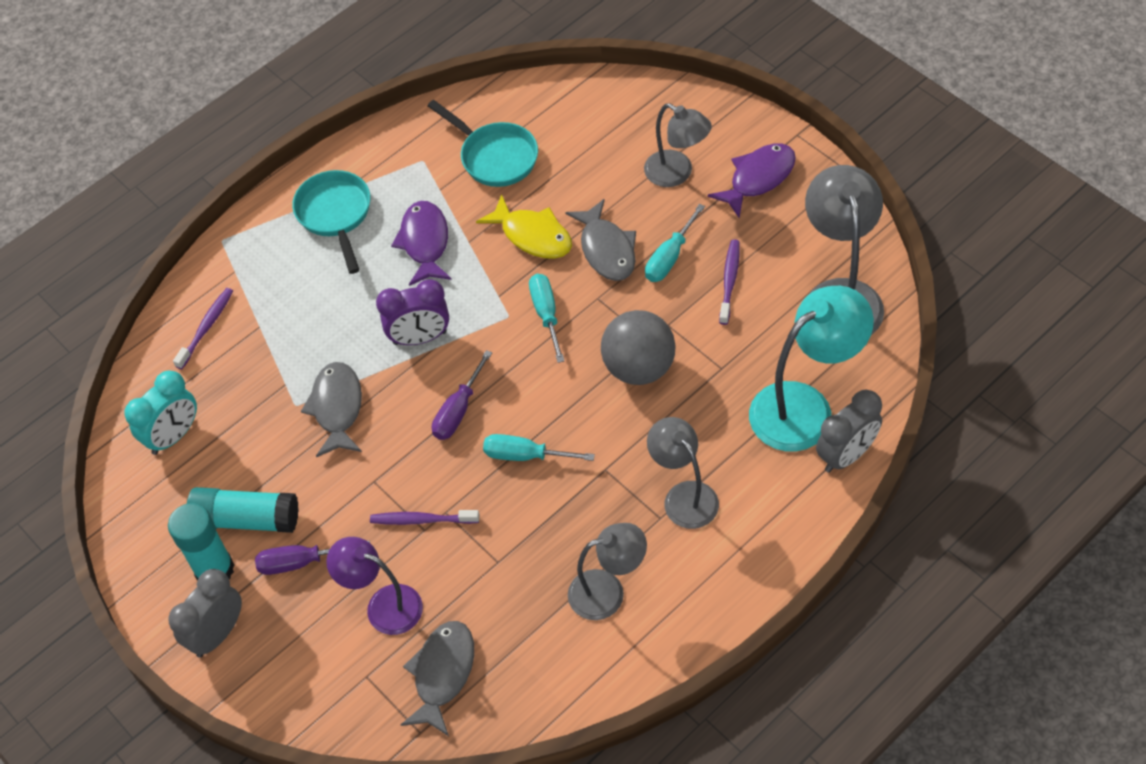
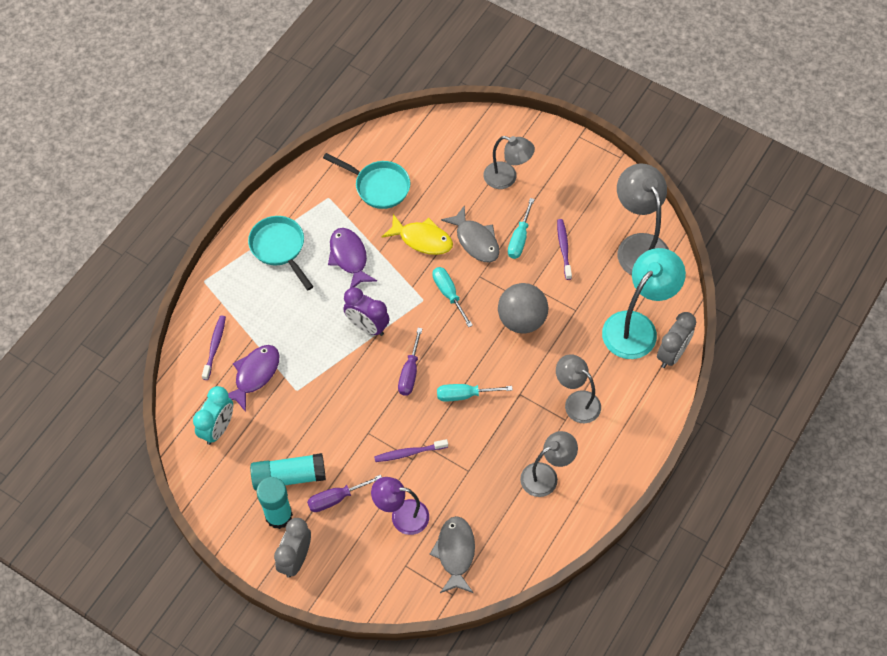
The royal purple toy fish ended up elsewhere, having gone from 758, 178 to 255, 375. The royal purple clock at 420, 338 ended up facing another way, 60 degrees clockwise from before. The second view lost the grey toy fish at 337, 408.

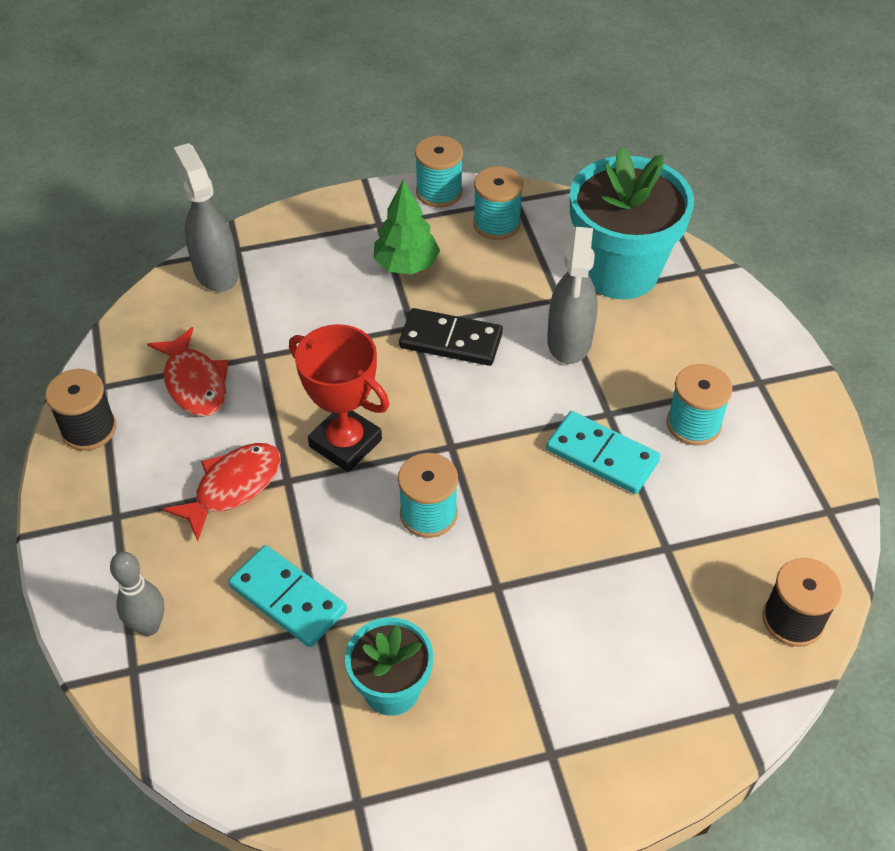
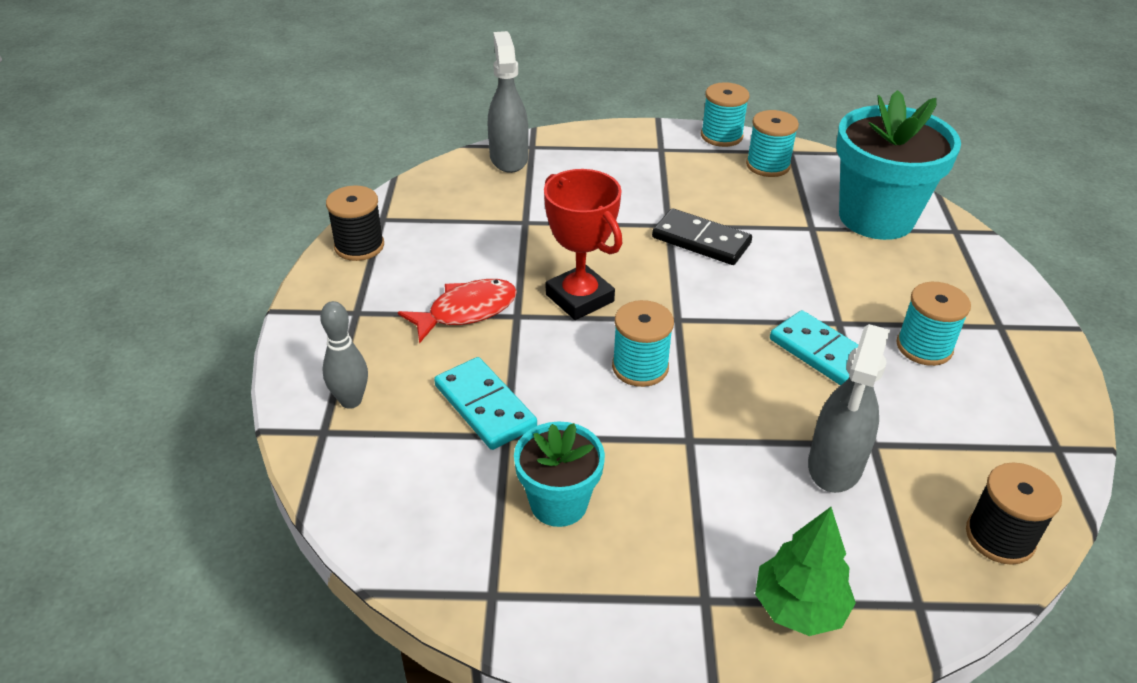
The green tree ended up elsewhere, having gone from 406, 265 to 799, 607. The grey spray cleaner ended up elsewhere, having gone from 569, 341 to 835, 465. The second view lost the red toy fish at 194, 383.

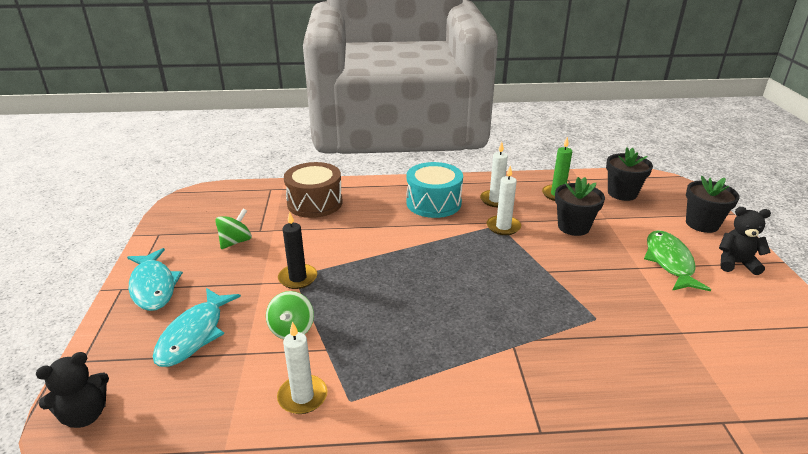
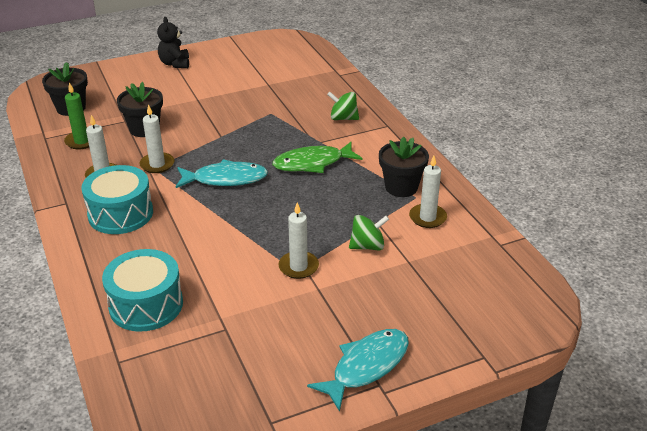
What was the dark brown drum at 315, 203 turned into the teal drum at 146, 305. The teal toy fish ended up elsewhere, having gone from 194, 334 to 225, 179. The green toy fish ended up elsewhere, having gone from 669, 262 to 312, 163. What was the black wax candle at 298, 278 turned into the snow-white wax candle at 298, 267. The green whirligig ended up elsewhere, having gone from 235, 242 to 343, 118. The black plant pot ended up elsewhere, having gone from 702, 224 to 401, 187. The second view lost the black teddy bear at 85, 415.

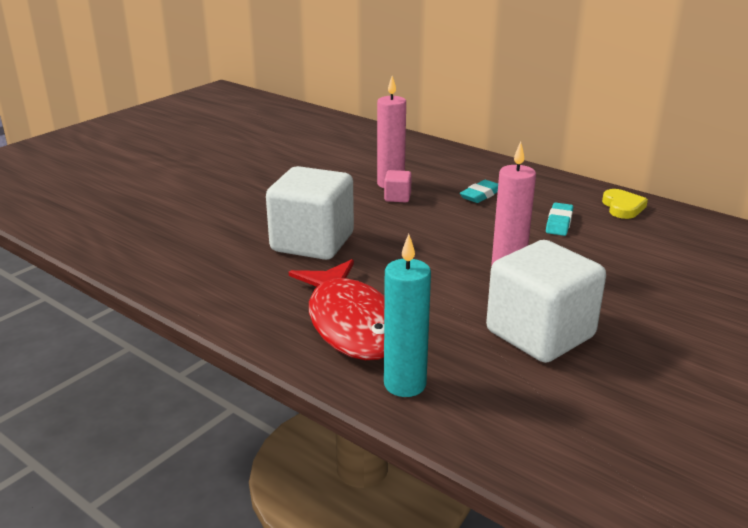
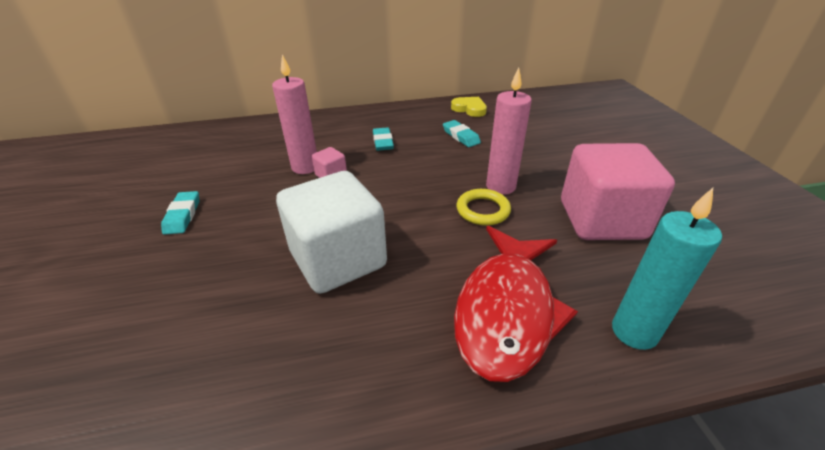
The second view gained the teal eraser at 182, 215. The red toy fish at 352, 323 ended up facing another way, 90 degrees clockwise from before. The second view gained the bright yellow ring at 483, 210. What was the snow-white solid cube at 540, 334 turned into the rose-pink solid cube at 601, 220.

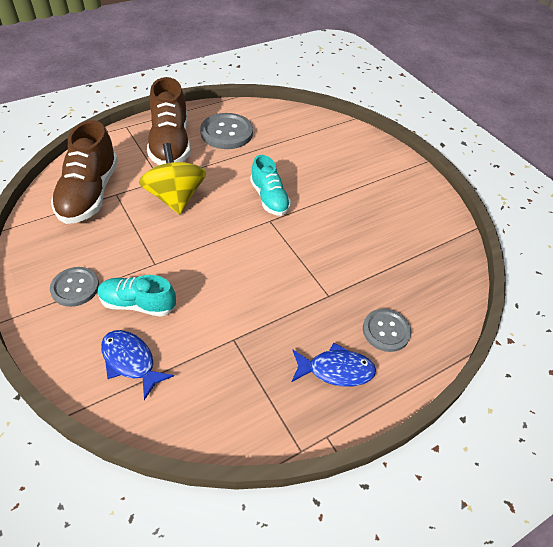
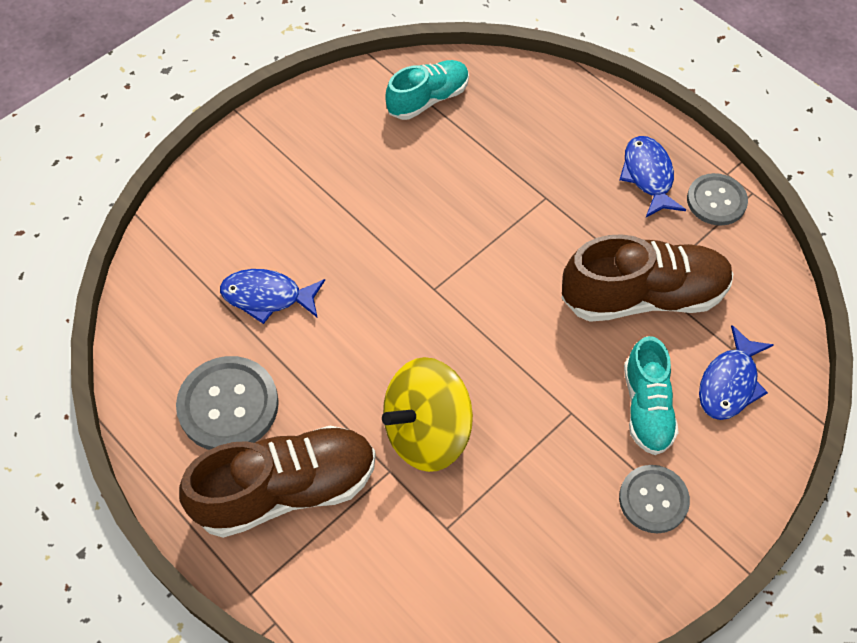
The second view gained the cobalt toy fish at 267, 297. The teal shoe ended up elsewhere, having gone from 269, 198 to 428, 99. The dark brown shoe ended up elsewhere, having gone from 90, 193 to 643, 296. The grey button ended up elsewhere, having gone from 386, 331 to 716, 201.

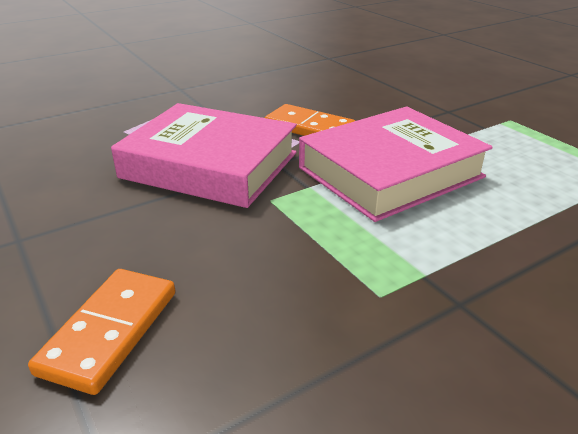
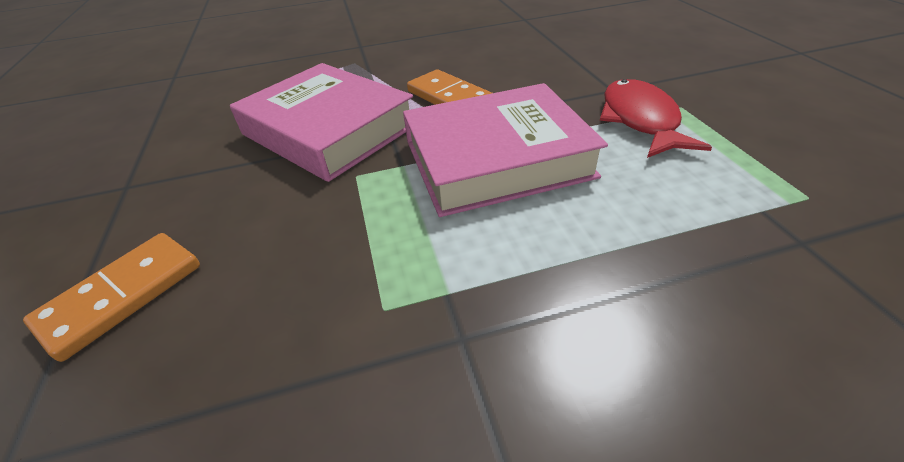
The second view gained the red toy fish at 640, 120.

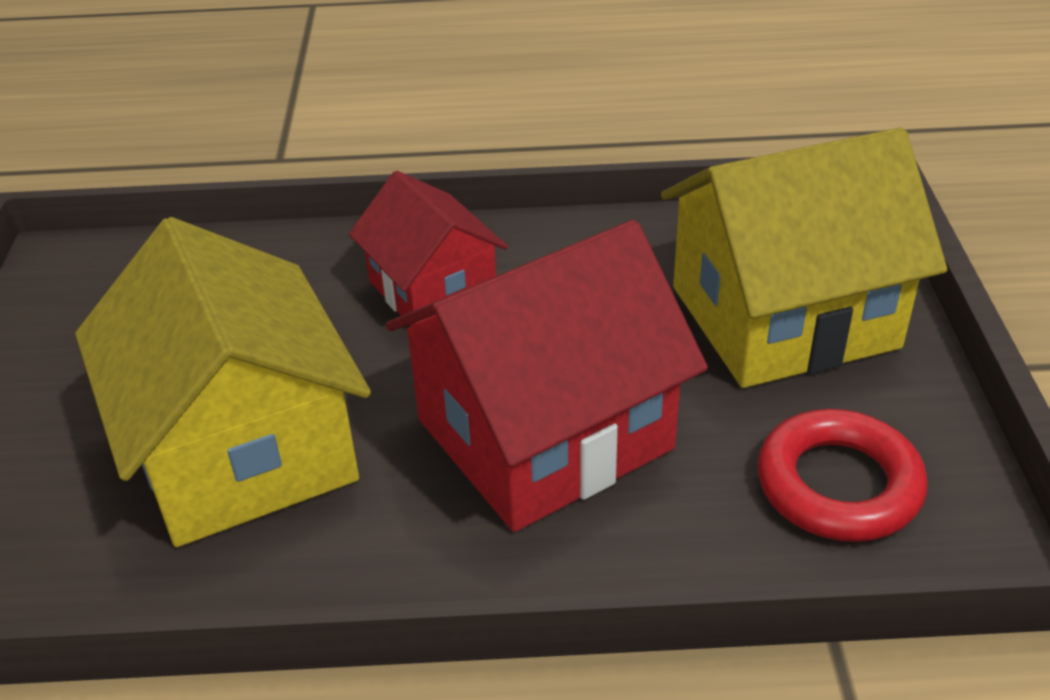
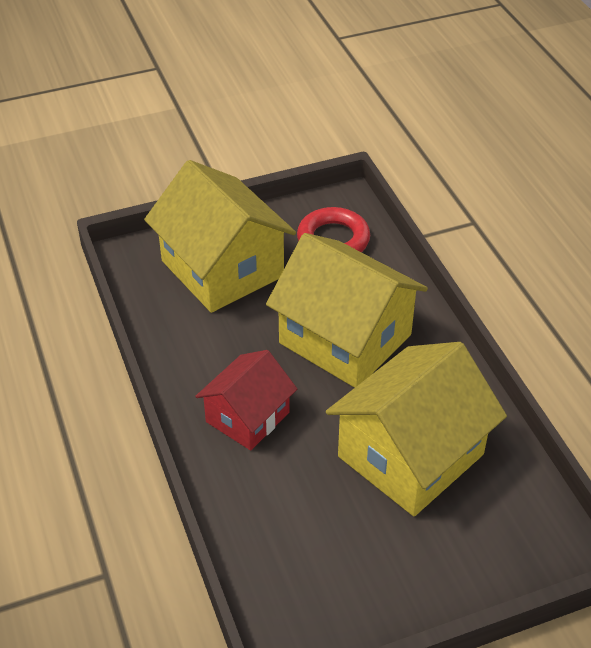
What was the red cottage at 545, 434 turned into the bright yellow cottage at 345, 339.

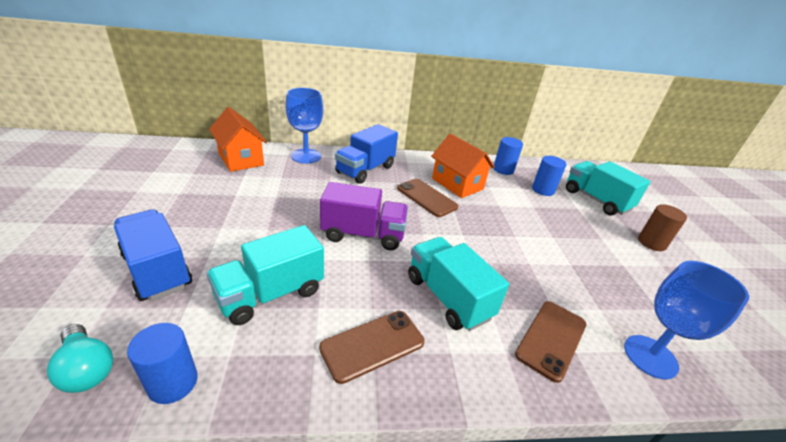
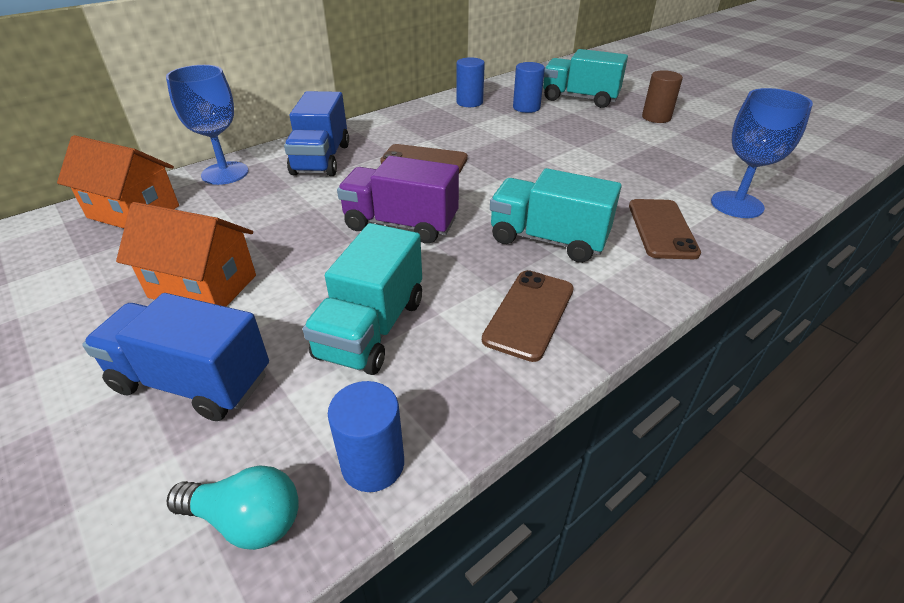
The orange cottage ended up elsewhere, having gone from 457, 184 to 203, 286. The royal purple toy truck at 363, 234 ended up facing another way, 135 degrees counterclockwise from before.

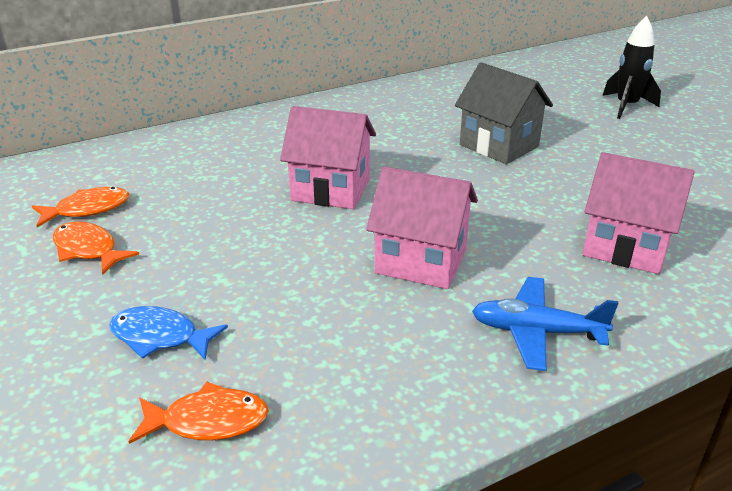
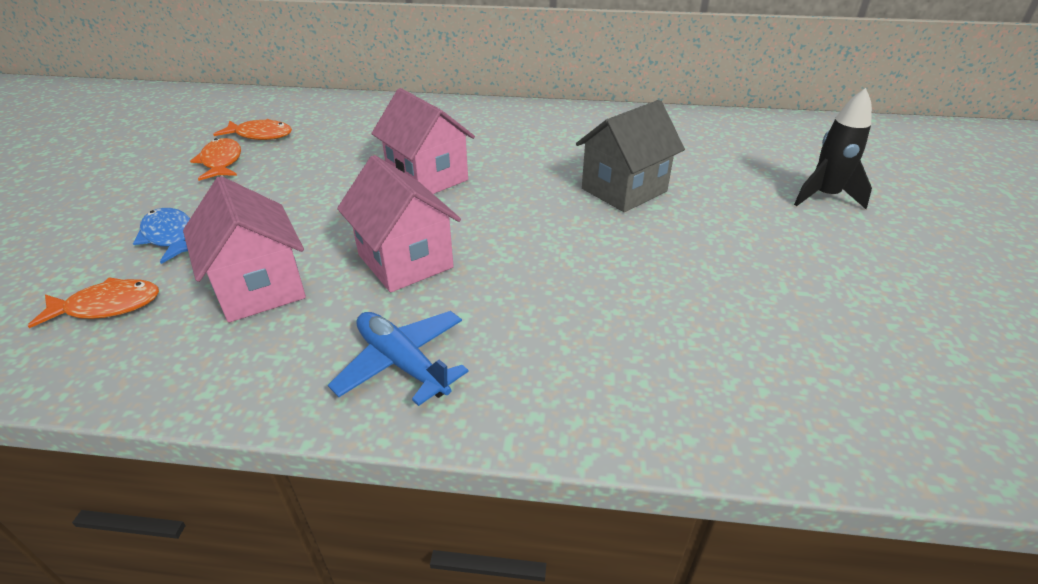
The orange toy fish at 208, 421 ended up facing another way, 45 degrees counterclockwise from before. The rose-pink cottage ended up elsewhere, having gone from 625, 247 to 259, 288. The grey cottage at 499, 145 ended up facing another way, 60 degrees clockwise from before.

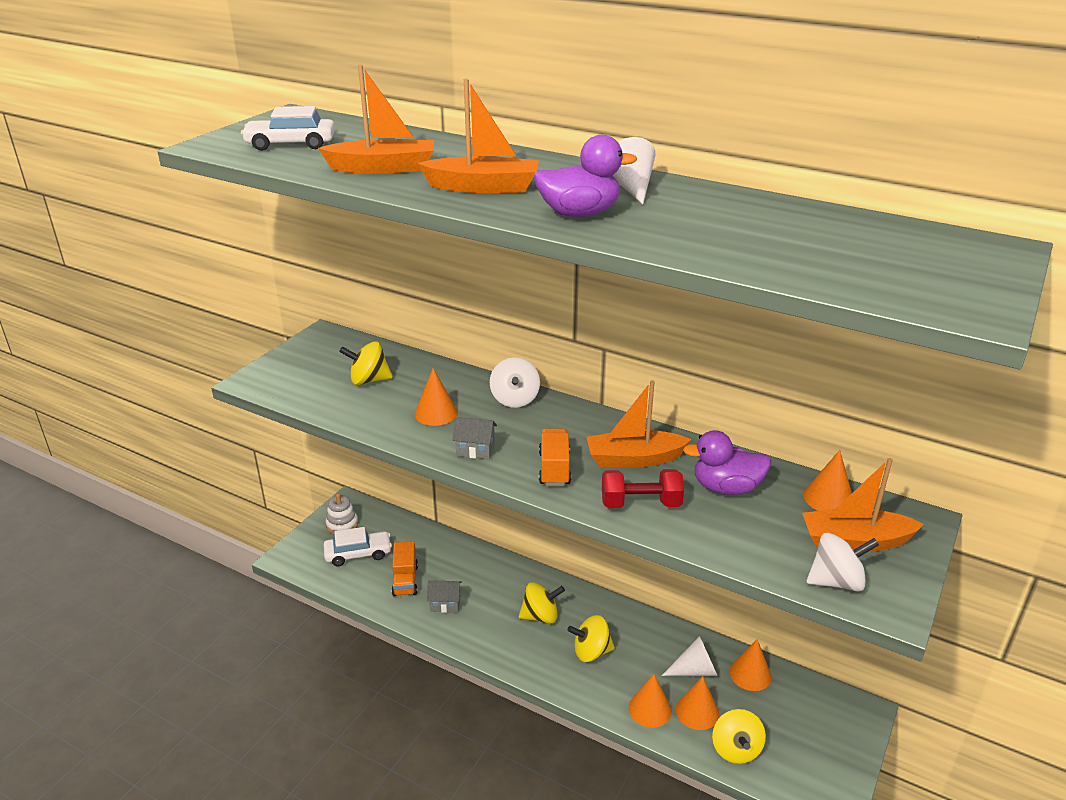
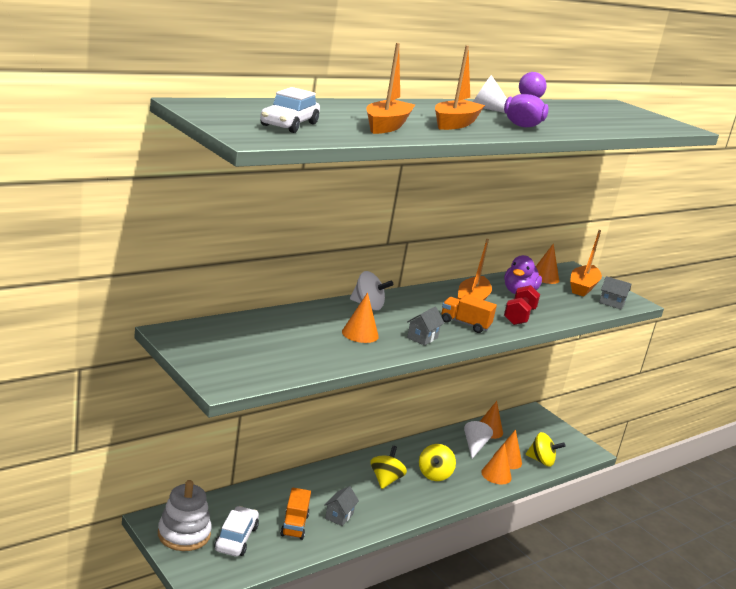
The size of the snow-white stacking toy at 342, 524 changed by a factor of 1.54. The orange toy truck at 405, 580 ended up facing another way, 75 degrees clockwise from before. Where the snow-white whirligig stood at 836, 581, the grey cottage came to stand at 611, 303. The second view lost the bright yellow whirligig at 368, 380.

